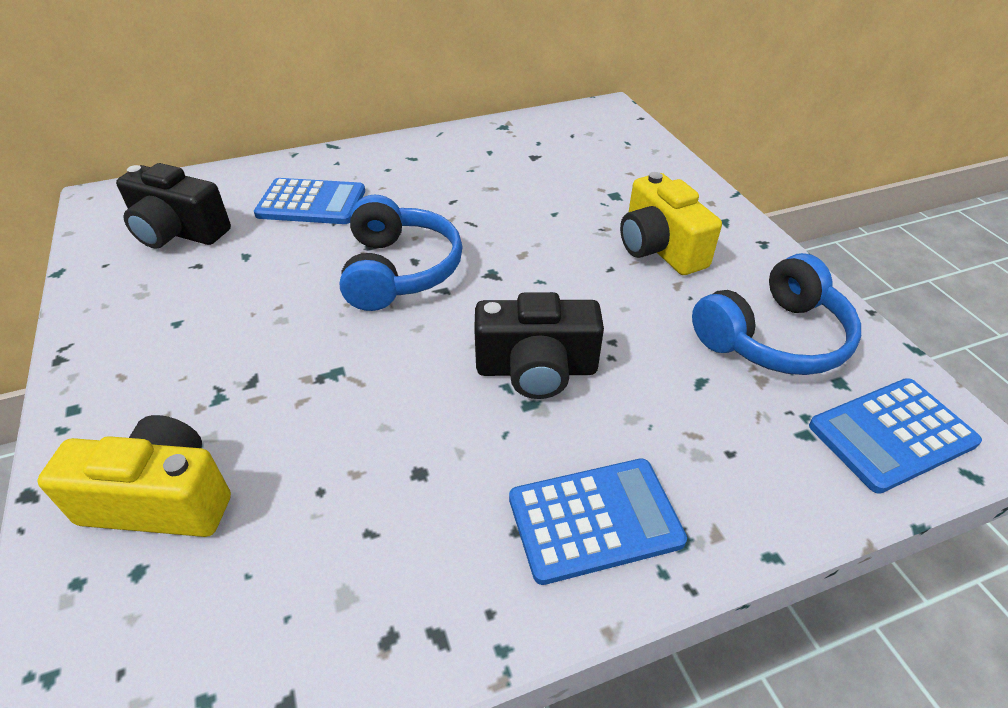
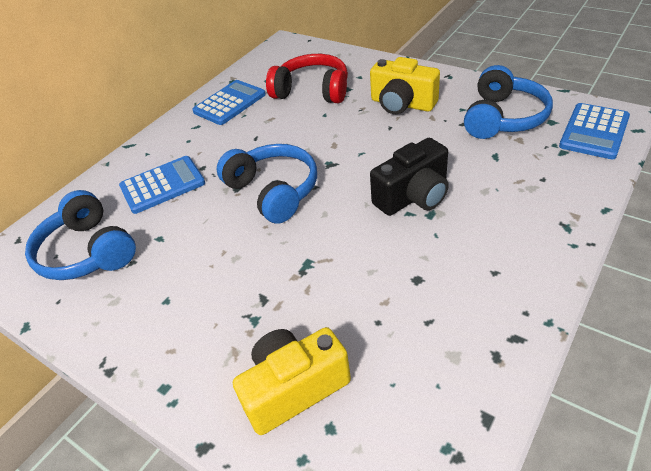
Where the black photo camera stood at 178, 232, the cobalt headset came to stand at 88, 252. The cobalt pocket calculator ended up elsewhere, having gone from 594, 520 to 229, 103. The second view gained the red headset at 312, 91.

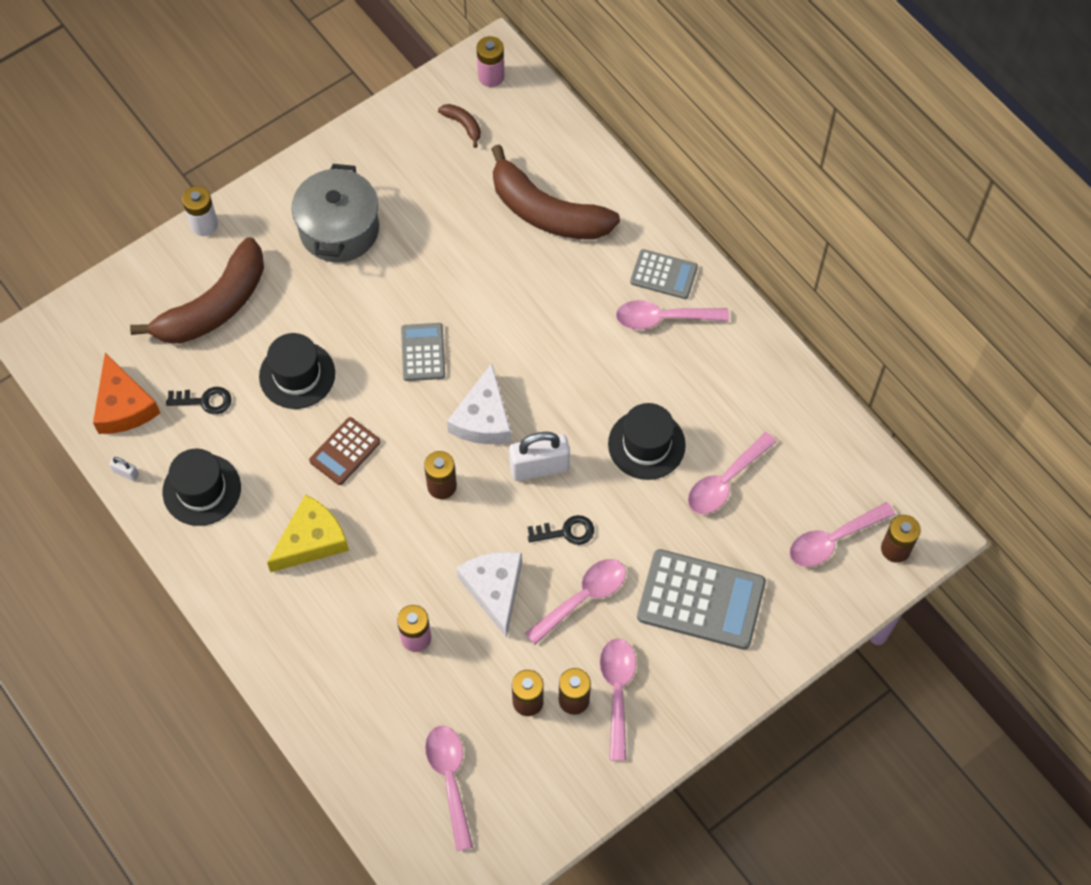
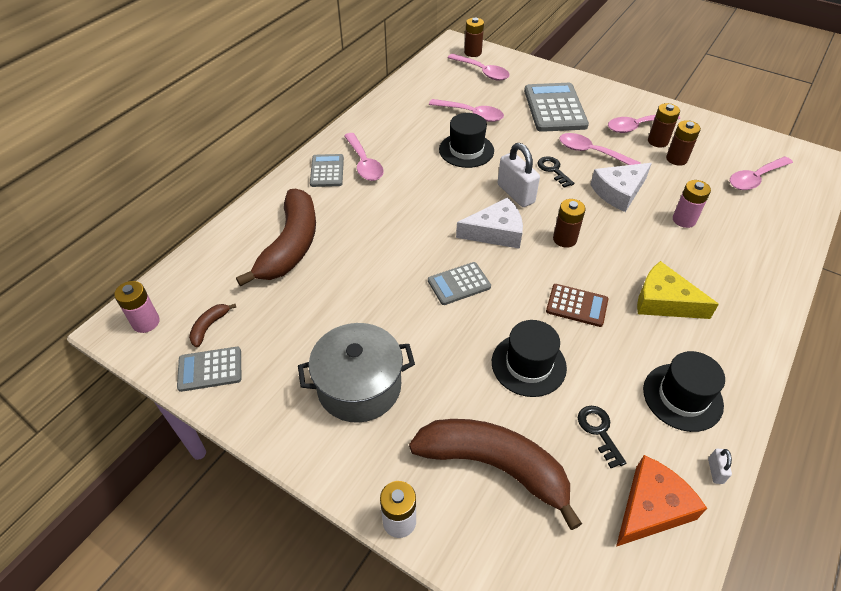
The second view gained the grey pocket calculator at 210, 369.

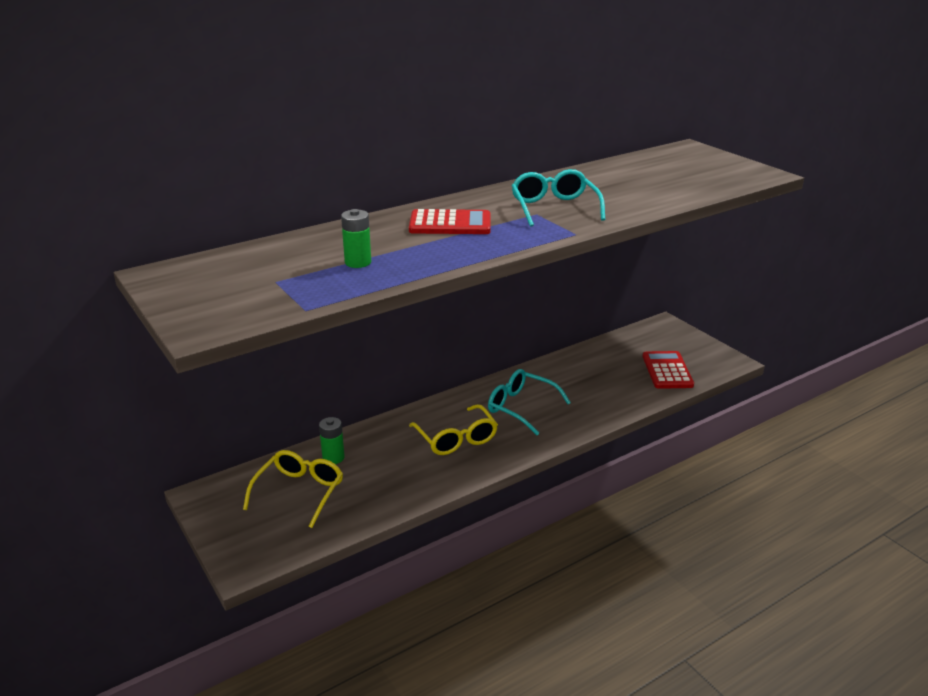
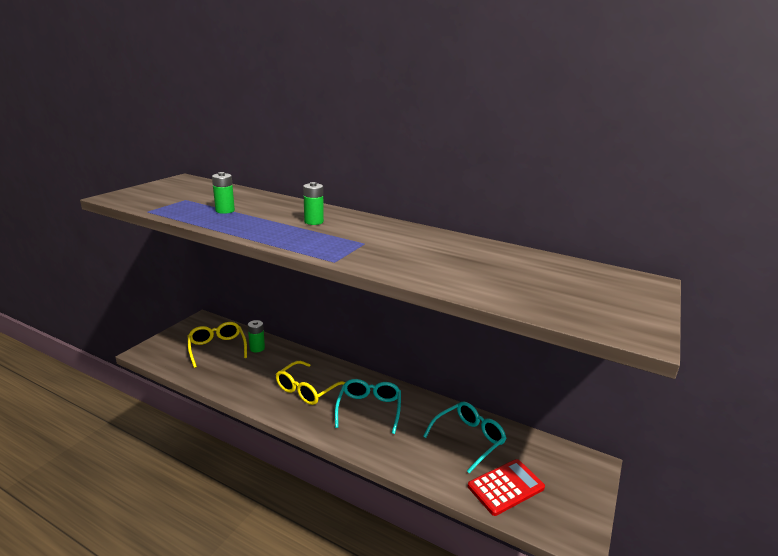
The bright yellow spectacles at 299, 492 ended up facing another way, 105 degrees counterclockwise from before. Where the red pocket calculator stood at 450, 224, the green AA battery came to stand at 314, 222. The teal spectacles ended up elsewhere, having gone from 554, 208 to 469, 439.

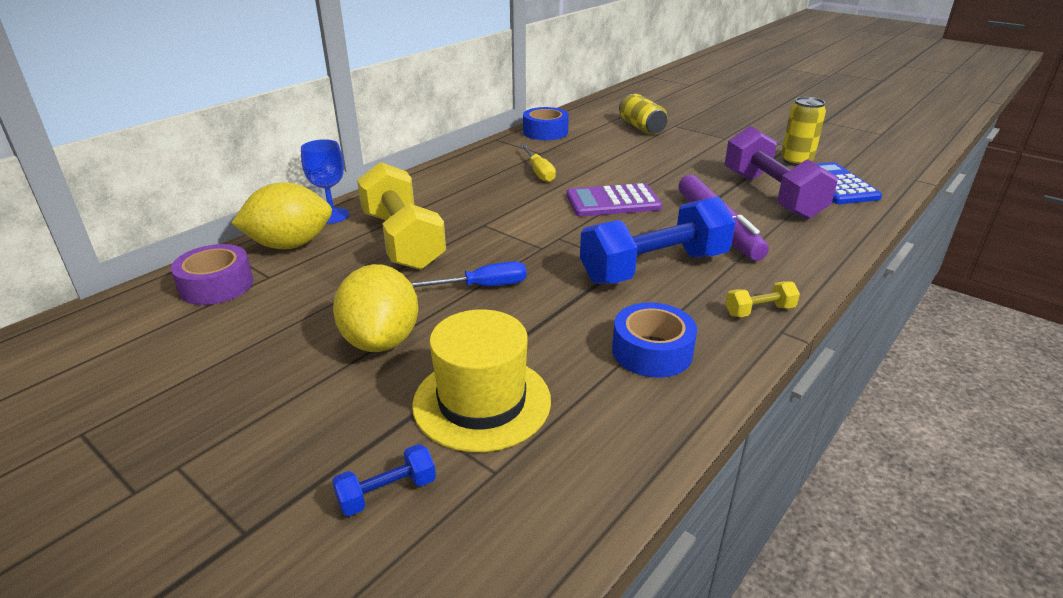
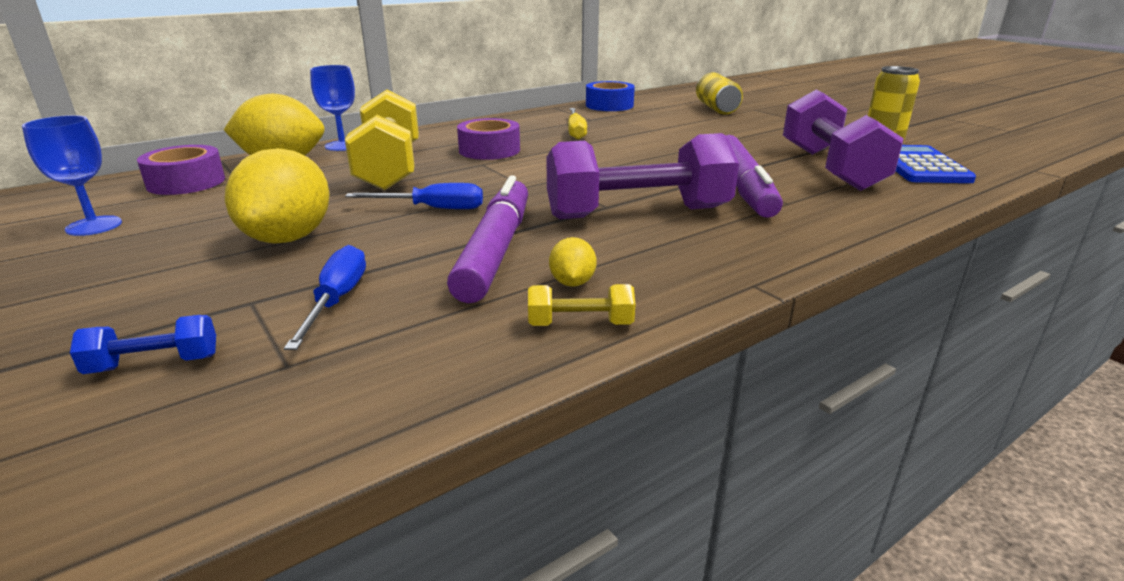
The second view gained the cobalt goblet at 94, 226. Where the bright yellow hat stood at 482, 402, the cobalt hand screwdriver came to stand at 337, 301. The second view gained the royal purple felt pen at 496, 250. The second view gained the royal purple sticky tape at 489, 150. The bright yellow dumbbell ended up elsewhere, having gone from 759, 311 to 580, 324. What was the cobalt dumbbell at 654, 268 turned into the royal purple dumbbell at 638, 213. Where the cobalt sticky tape stood at 652, 351, the bright yellow citrus fruit came to stand at 572, 283. The second view lost the royal purple pocket calculator at 613, 202.

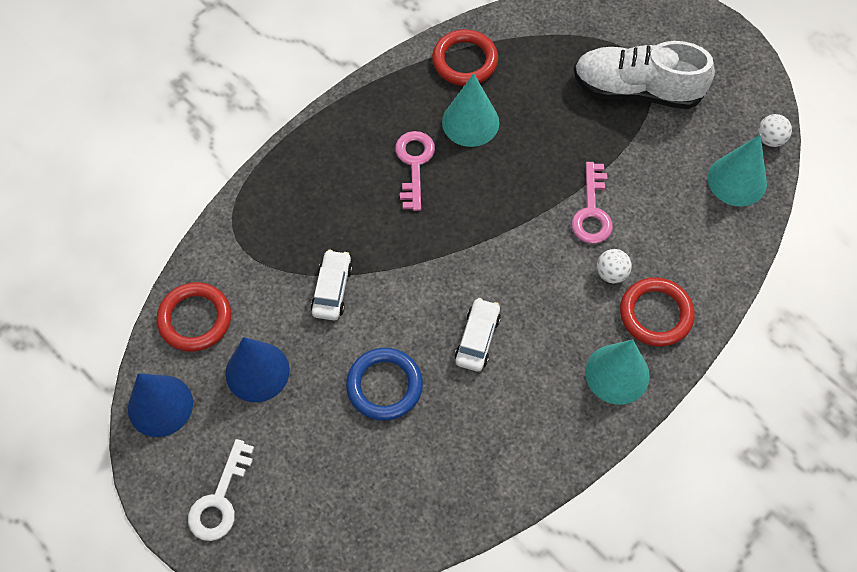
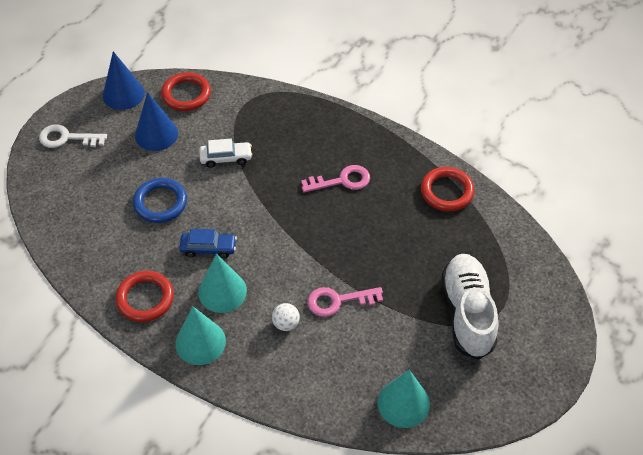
The red ring ended up elsewhere, having gone from 655, 314 to 145, 298. What was the snow-white automobile at 477, 339 turned into the cobalt automobile at 208, 248. The teal cone shape ended up elsewhere, having gone from 470, 122 to 222, 291. The second view lost the snow-white sphere at 770, 139.

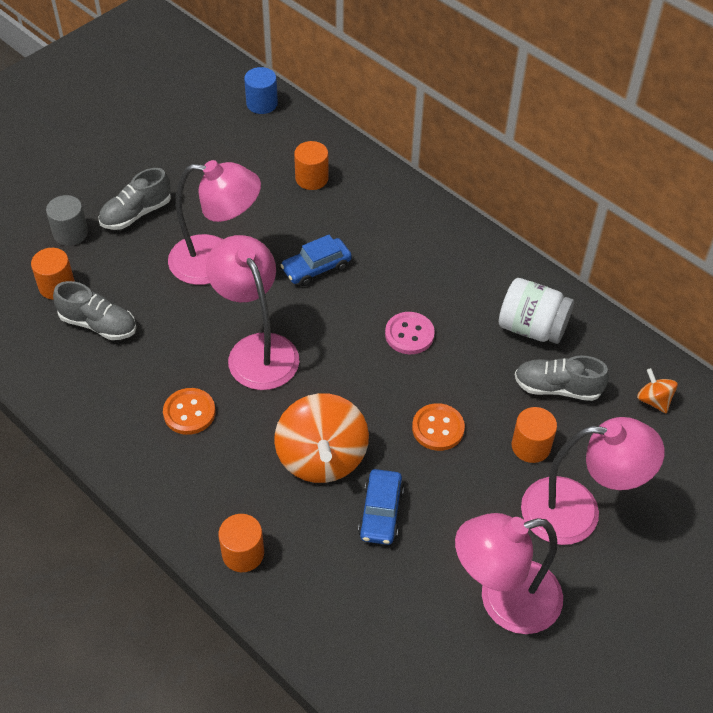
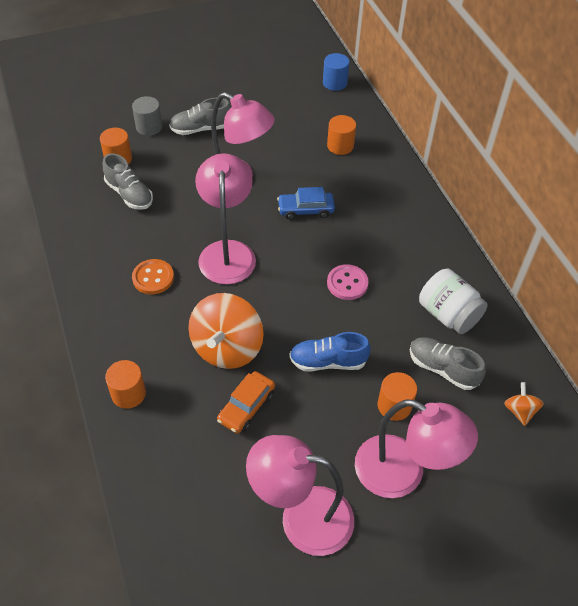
What was the cobalt automobile at 381, 512 turned into the orange automobile at 246, 407. Where the orange button stood at 438, 428, the cobalt shoe came to stand at 328, 362.

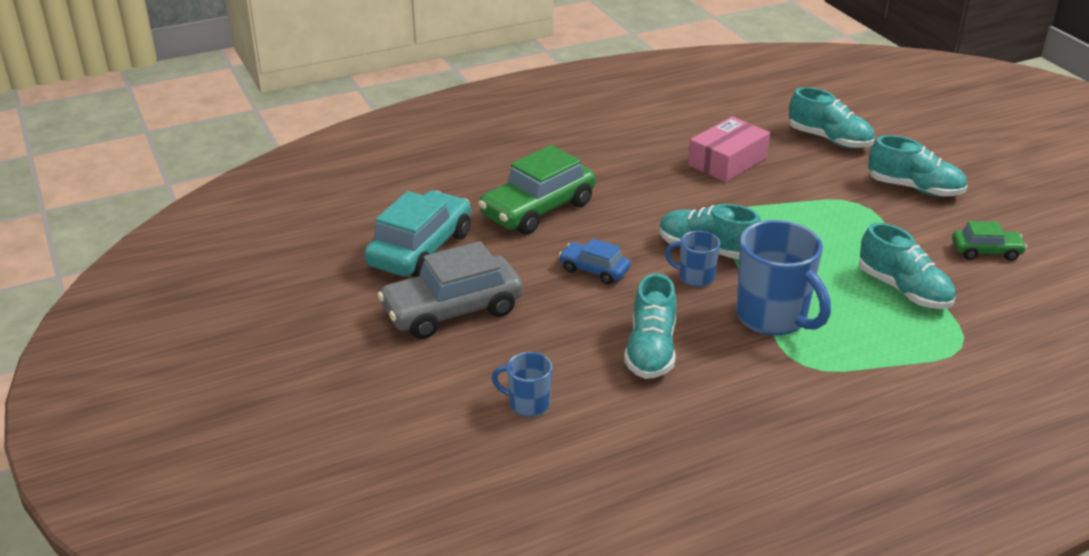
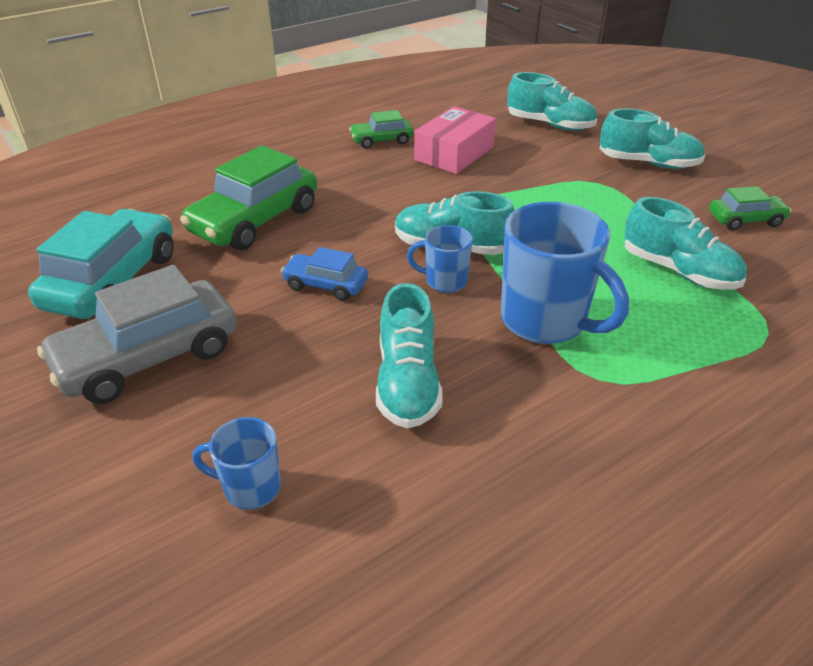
The second view gained the green automobile at 381, 140.

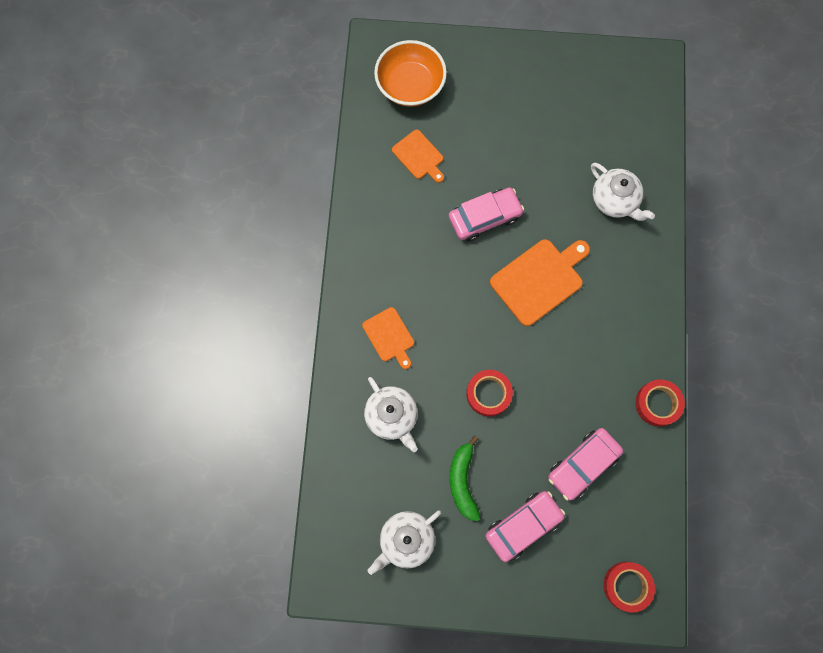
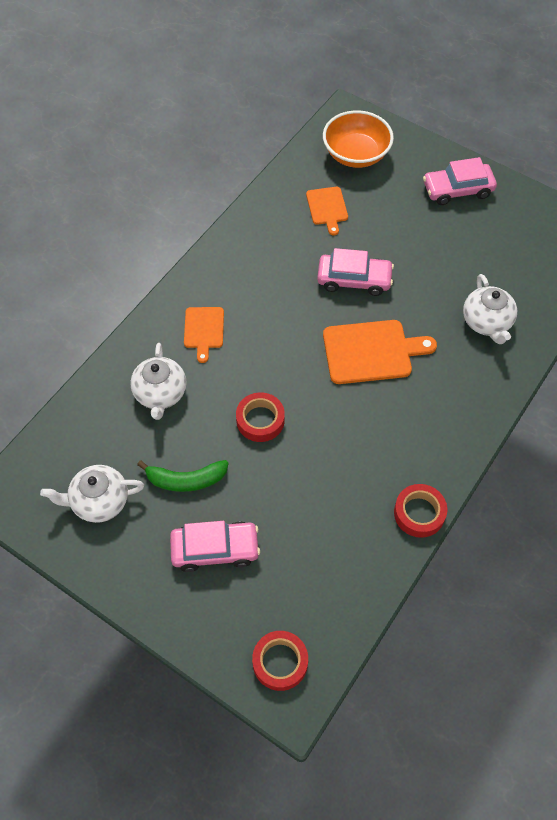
The green toy banana at 463, 481 ended up facing another way, 120 degrees counterclockwise from before. The rose-pink automobile ended up elsewhere, having gone from 583, 465 to 457, 190.

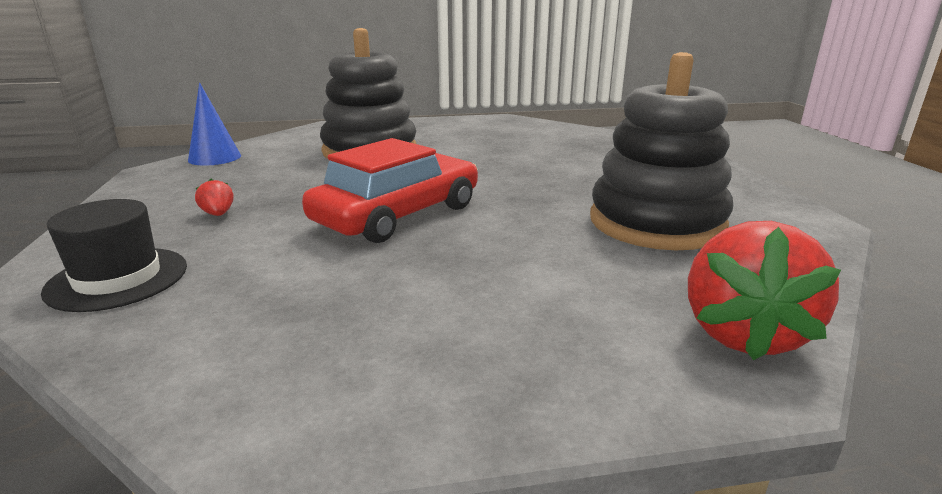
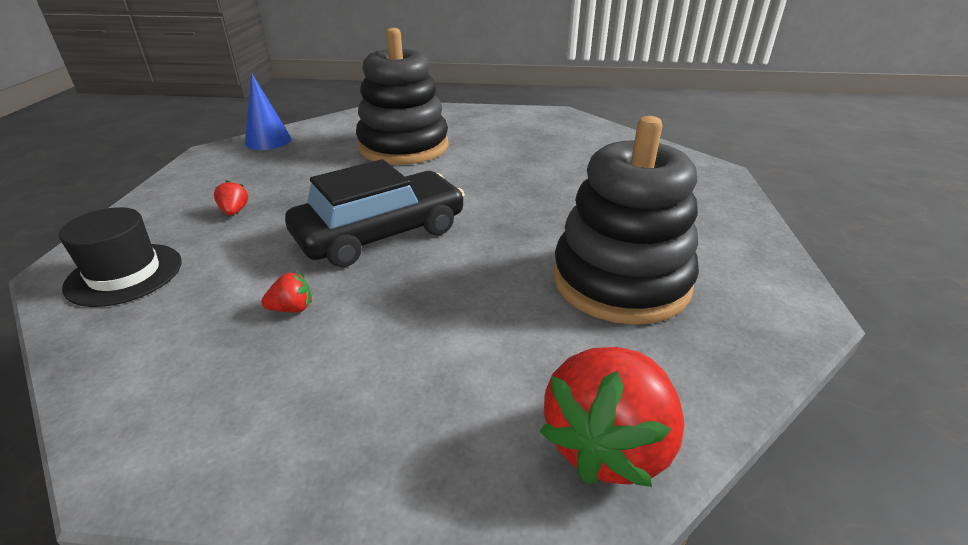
The second view gained the red strawberry at 292, 309. What was the red automobile at 398, 214 turned into the black automobile at 380, 233.

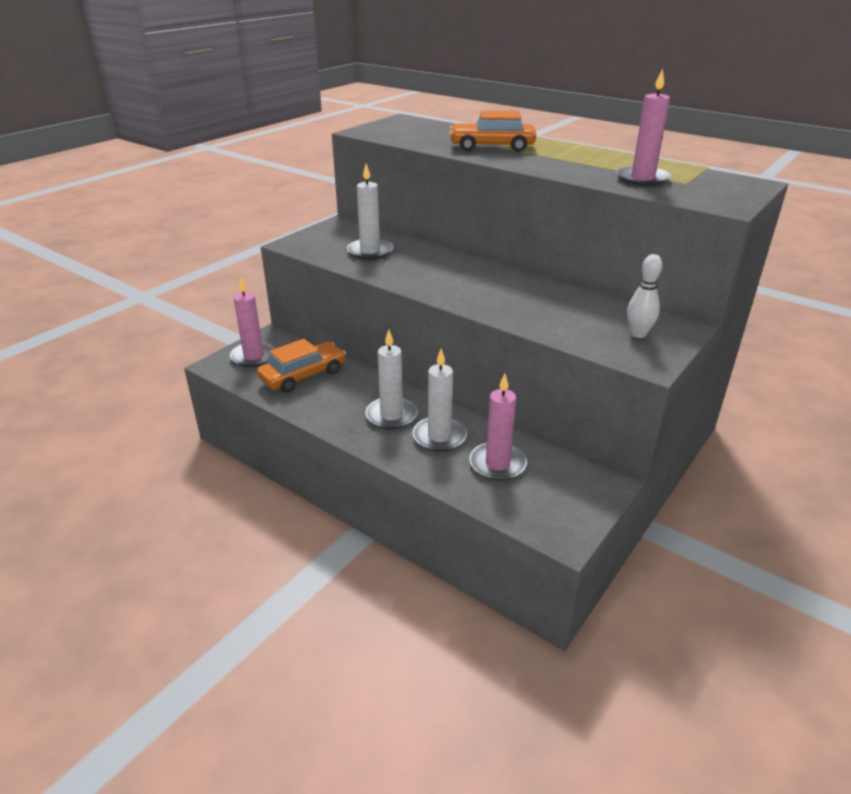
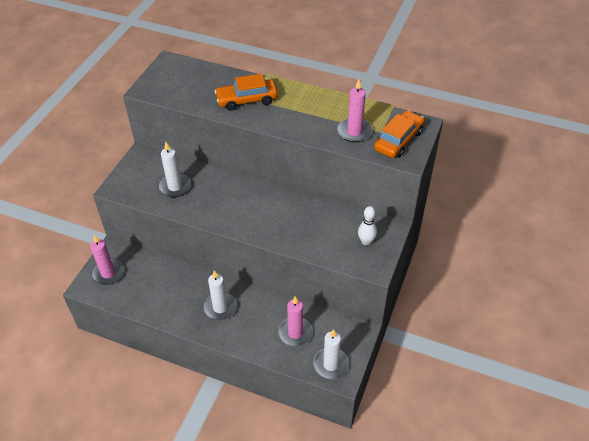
The snow-white wax candle ended up elsewhere, having gone from 439, 437 to 330, 364. The orange automobile ended up elsewhere, having gone from 303, 375 to 398, 140.

